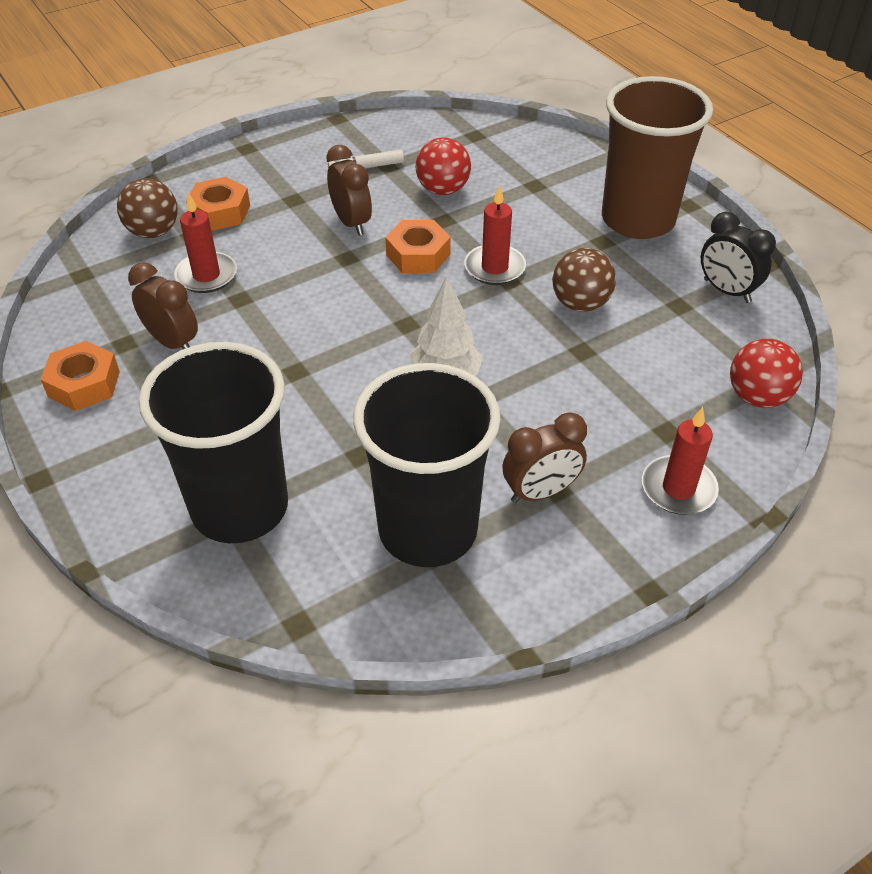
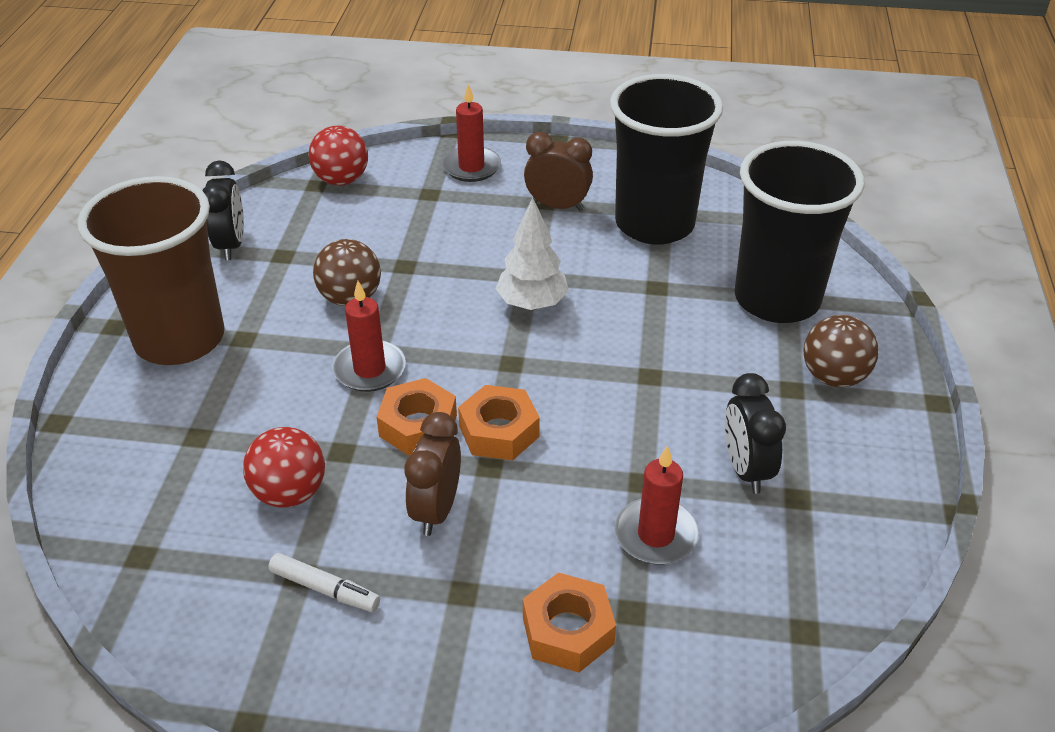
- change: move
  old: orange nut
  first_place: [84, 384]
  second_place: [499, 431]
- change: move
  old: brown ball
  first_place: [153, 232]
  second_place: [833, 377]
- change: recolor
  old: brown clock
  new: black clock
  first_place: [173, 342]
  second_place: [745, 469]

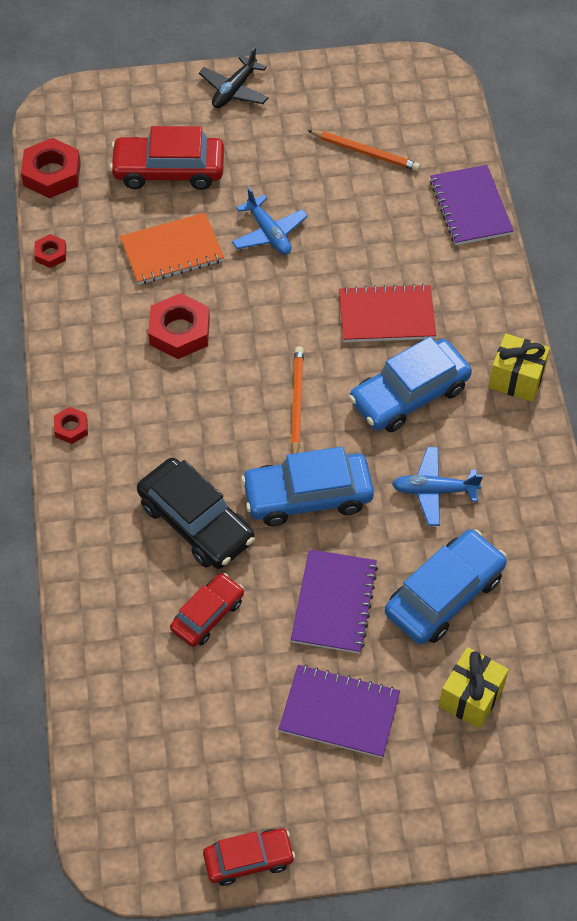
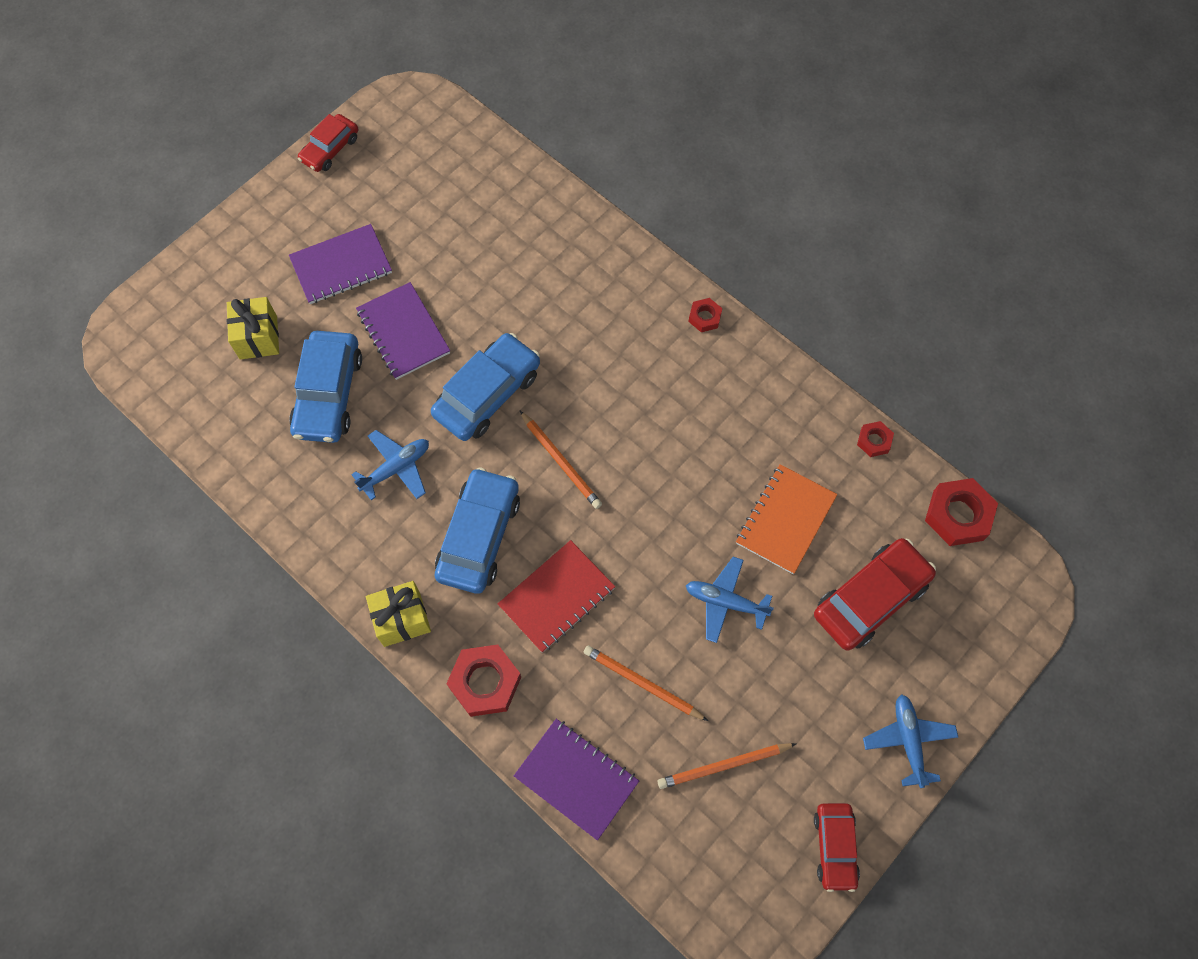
- change: delete
  old: black car
  first_place: [196, 522]
- change: insert
  new: orange pencil
  second_place: [642, 684]
- change: move
  old: red nut
  first_place: [179, 331]
  second_place: [485, 682]
- change: move
  old: red car
  first_place: [207, 615]
  second_place: [834, 847]
- change: recolor
  old: black plane
  new: blue plane
  first_place: [234, 90]
  second_place: [908, 740]

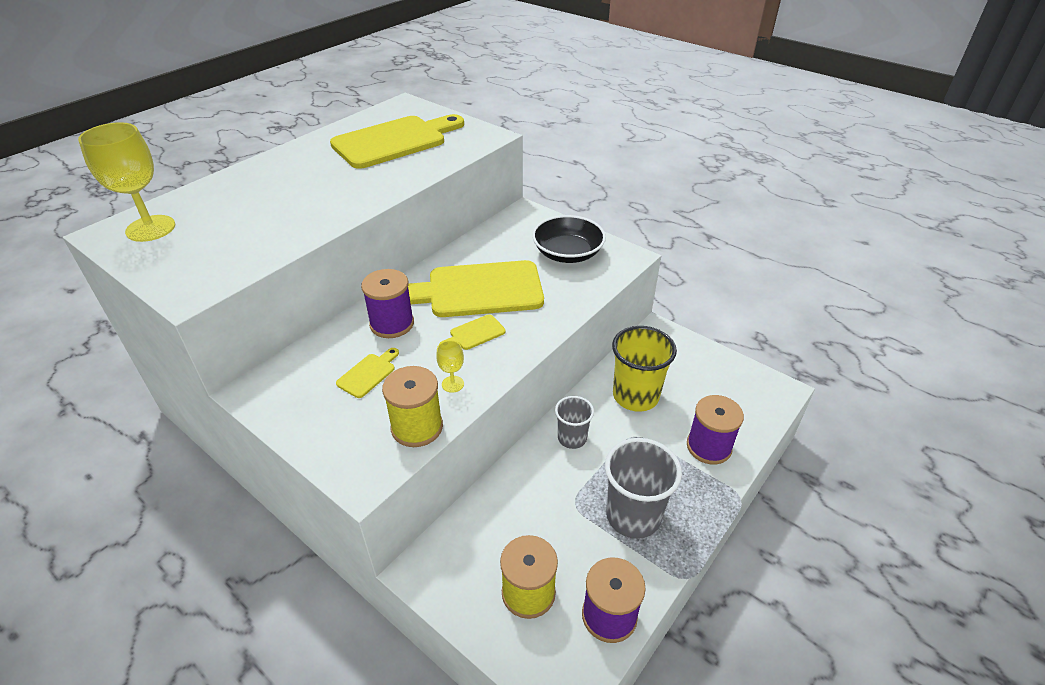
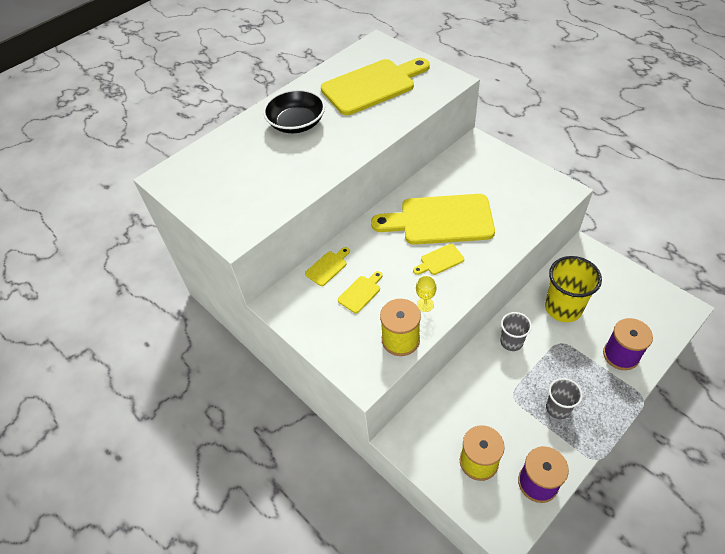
- change: delete
  old: yellow goblet
  first_place: [150, 228]
- change: delete
  old: purple spool
  first_place: [392, 324]
- change: insert
  new: yellow cutting board
  second_place: [328, 267]
- change: move
  old: black bowl
  first_place: [567, 253]
  second_place: [296, 123]
- change: resize
  old: grey cup
  first_place: [633, 516]
  second_place: [558, 408]
  factor: 0.59

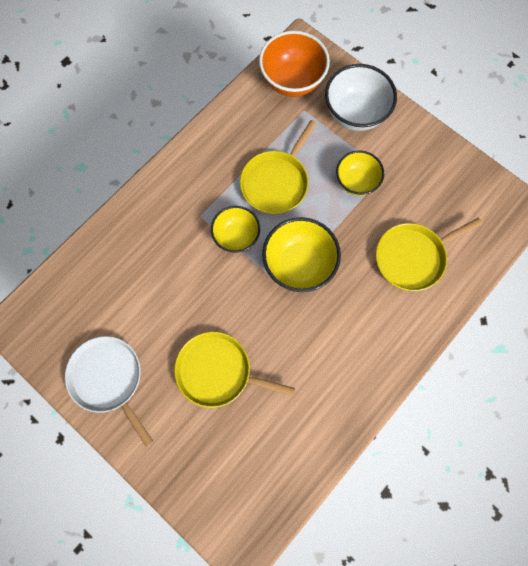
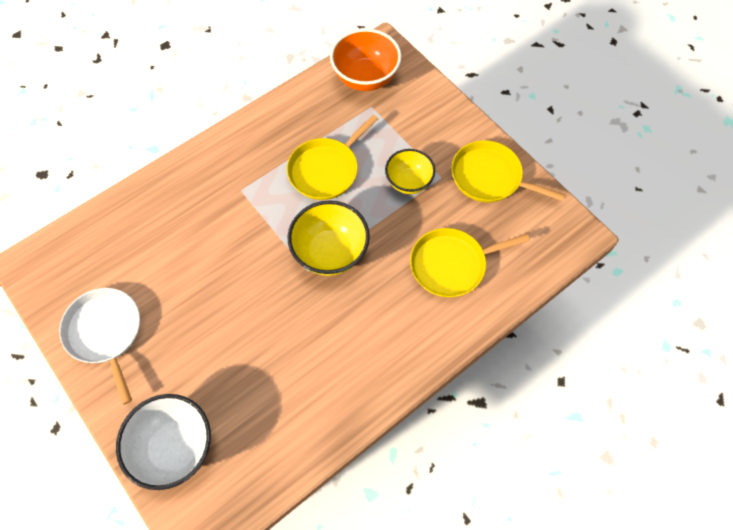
- change: delete
  old: yellow bowl
  first_place: [236, 236]
- change: move
  old: yellow pan
  first_place: [218, 371]
  second_place: [490, 177]
- change: move
  old: white bowl
  first_place: [355, 114]
  second_place: [175, 447]

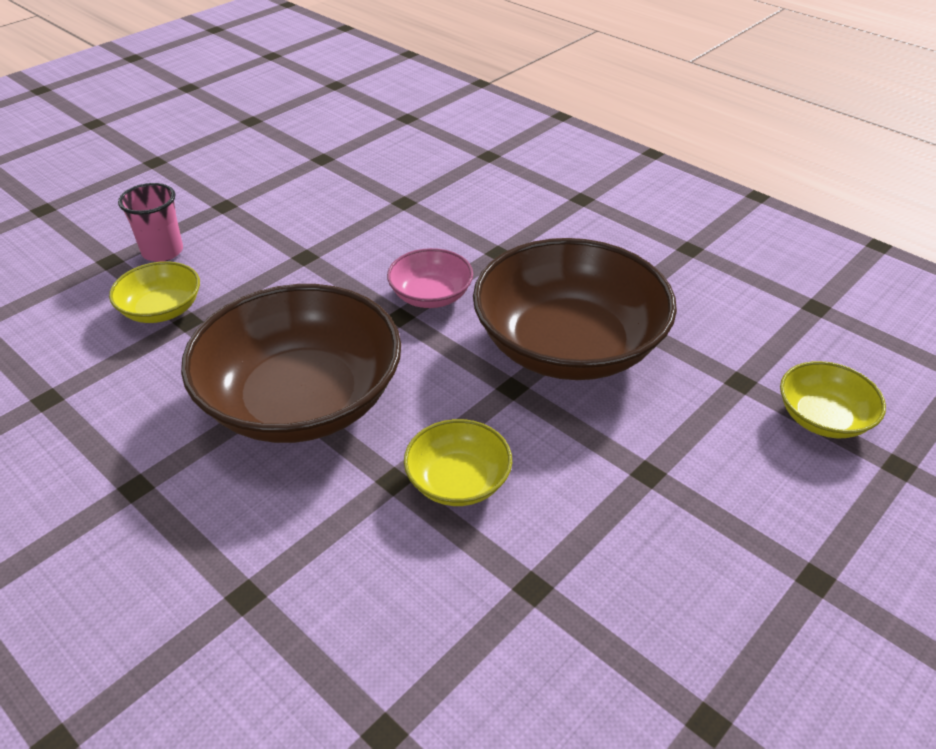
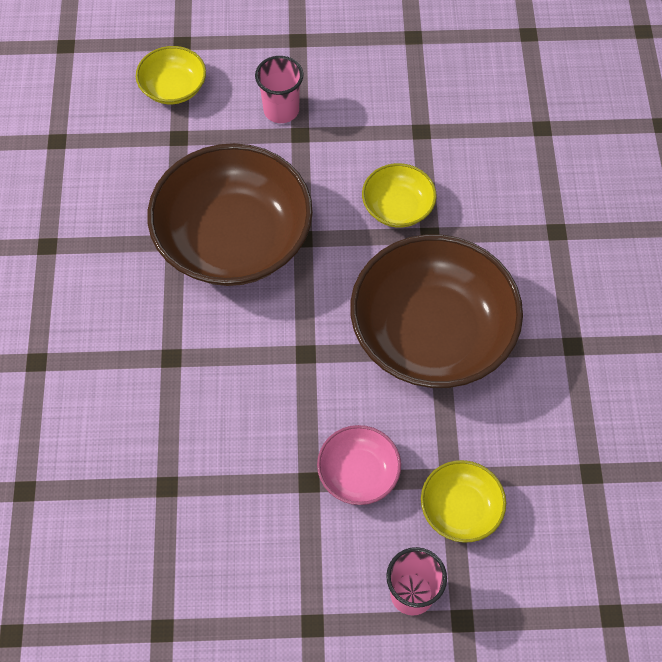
- change: insert
  new: pink cup
  second_place: [281, 110]
- change: move
  old: pink bowl
  first_place: [431, 295]
  second_place: [358, 473]

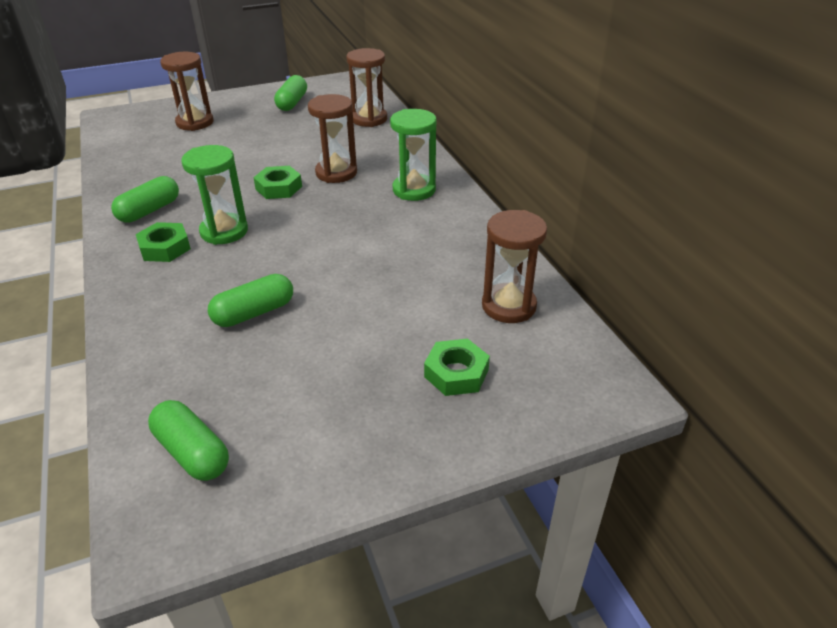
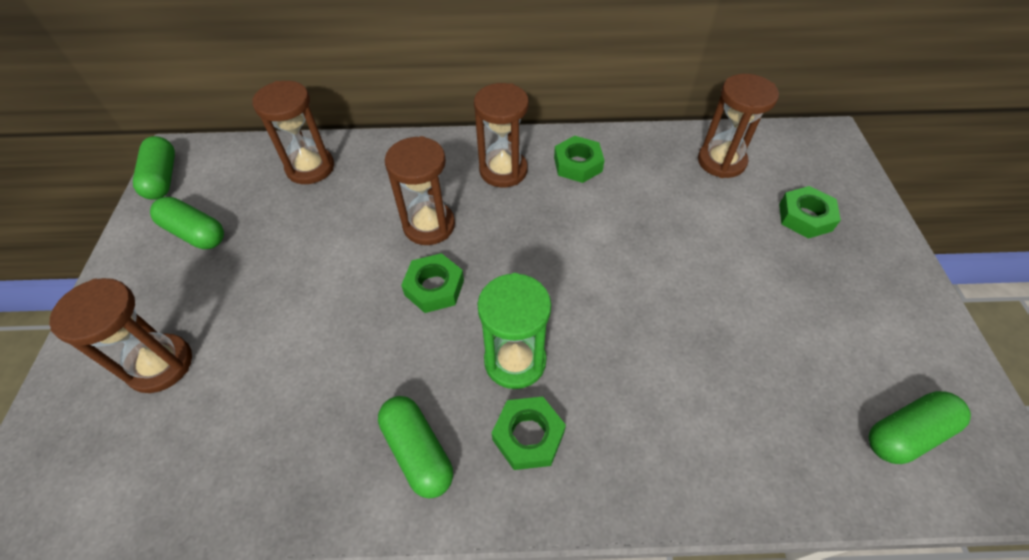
- change: insert
  new: green nut
  second_place: [578, 164]
- change: move
  old: green capsule
  first_place: [254, 313]
  second_place: [162, 178]
- change: recolor
  old: green hourglass
  new: brown hourglass
  first_place: [414, 190]
  second_place: [503, 170]

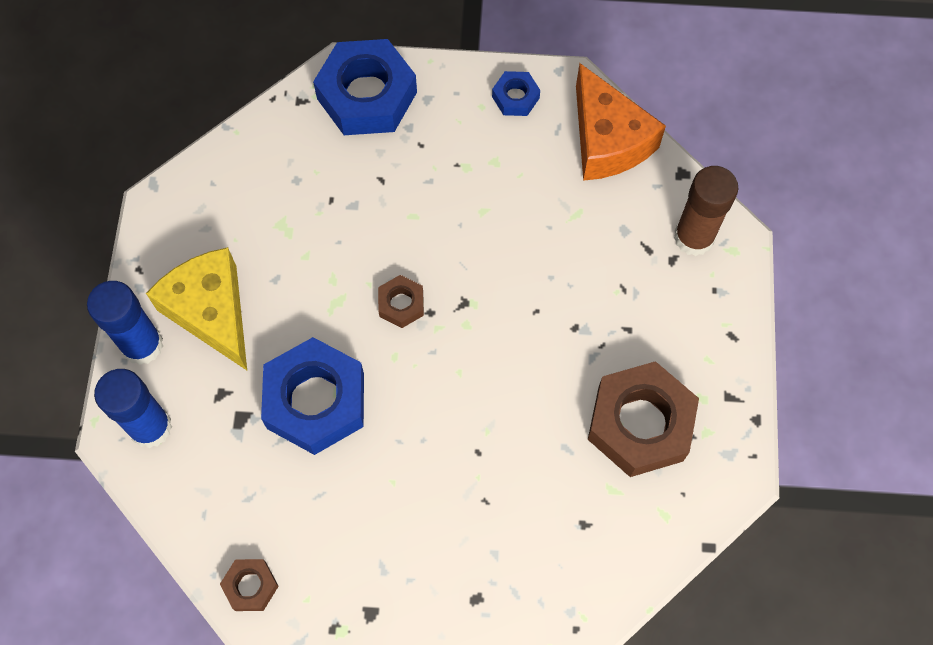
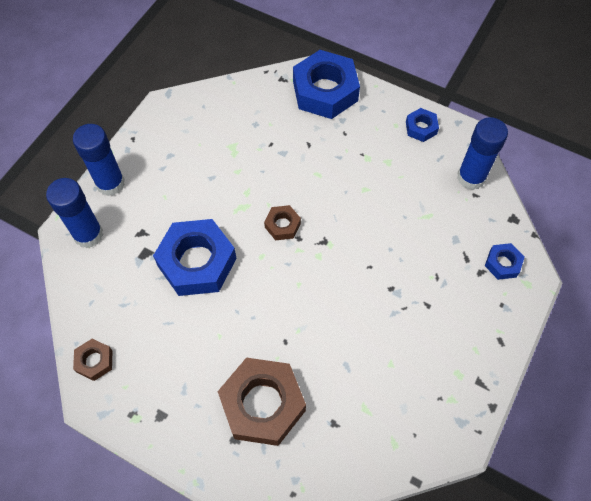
- change: delete
  old: yellow cheese
  first_place: [211, 312]
- change: move
  old: brown nut
  first_place: [640, 424]
  second_place: [262, 404]
- change: replace
  old: orange cheese
  new: blue glue stick
  first_place: [607, 140]
  second_place: [471, 177]
- change: replace
  old: brown glue stick
  new: blue nut
  first_place: [693, 237]
  second_place: [502, 263]

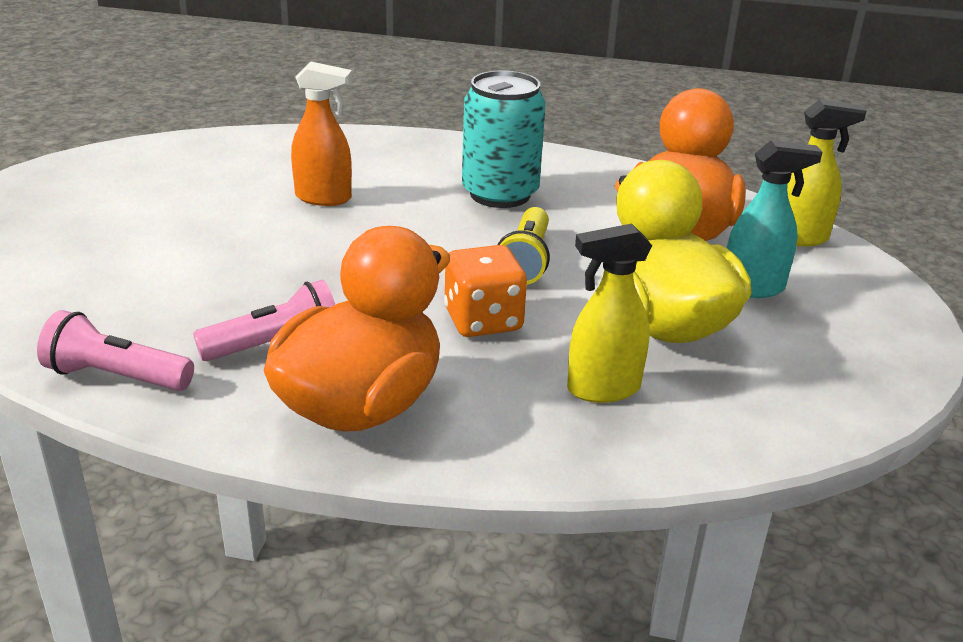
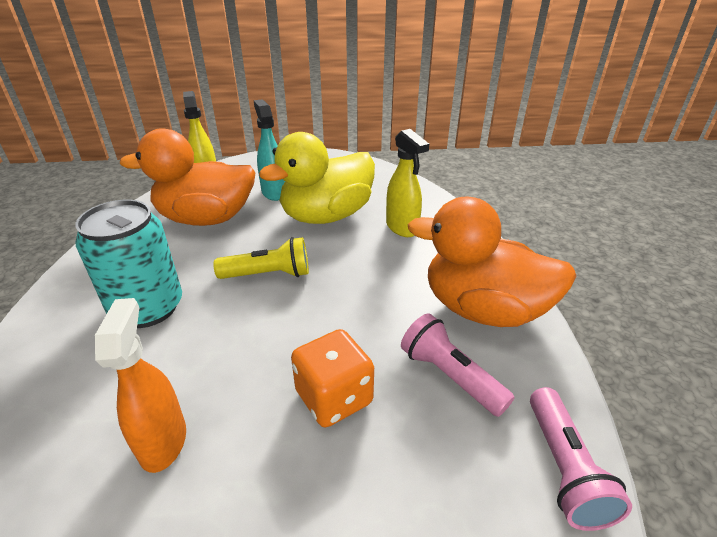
- change: move
  old: orange dice
  first_place: [483, 320]
  second_place: [334, 397]

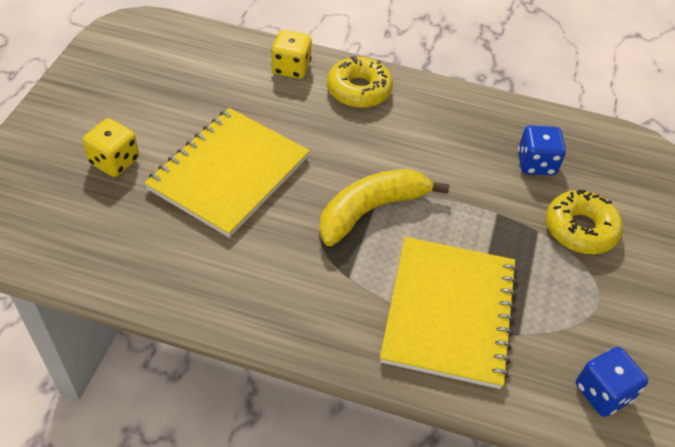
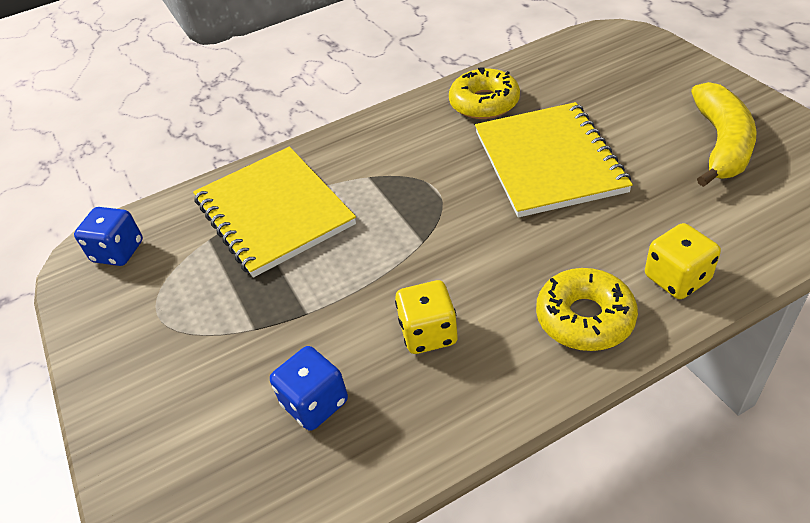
- change: move
  old: yellow dice
  first_place: [114, 161]
  second_place: [428, 333]
- change: move
  old: yellow banana
  first_place: [371, 210]
  second_place: [721, 144]
- change: move
  old: yellow donut
  first_place: [580, 229]
  second_place: [484, 103]

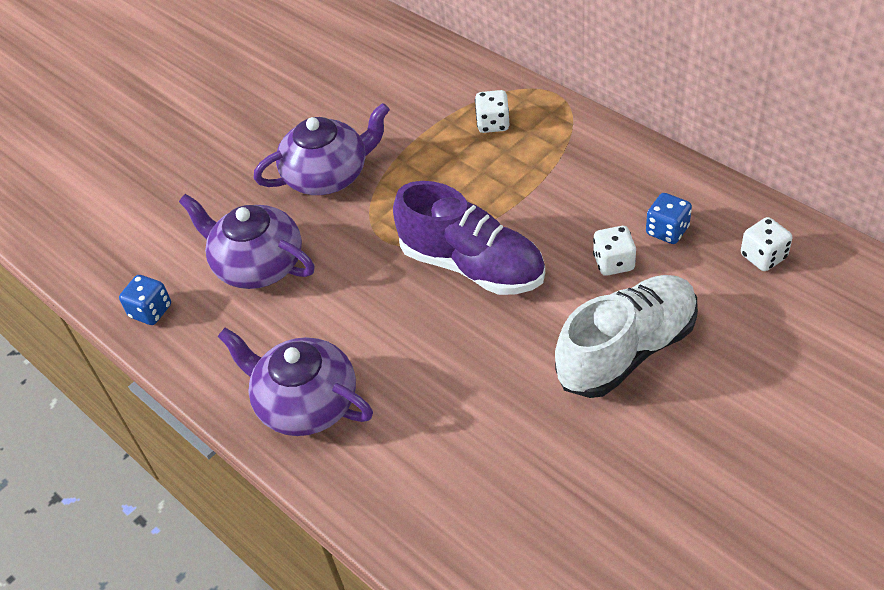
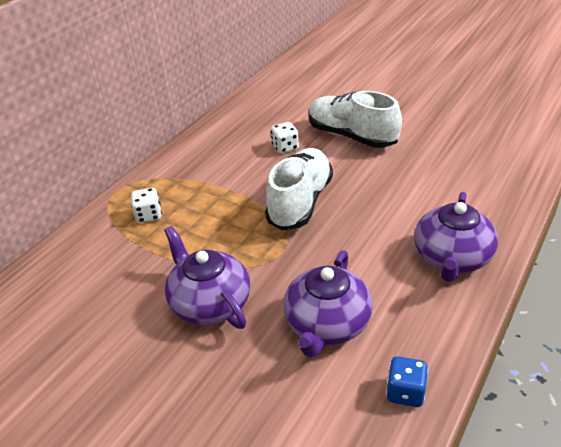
- change: delete
  old: blue dice
  first_place: [667, 231]
- change: delete
  old: white dice
  first_place: [763, 256]
- change: recolor
  old: purple shoe
  new: white shoe
  first_place: [472, 266]
  second_place: [300, 202]

